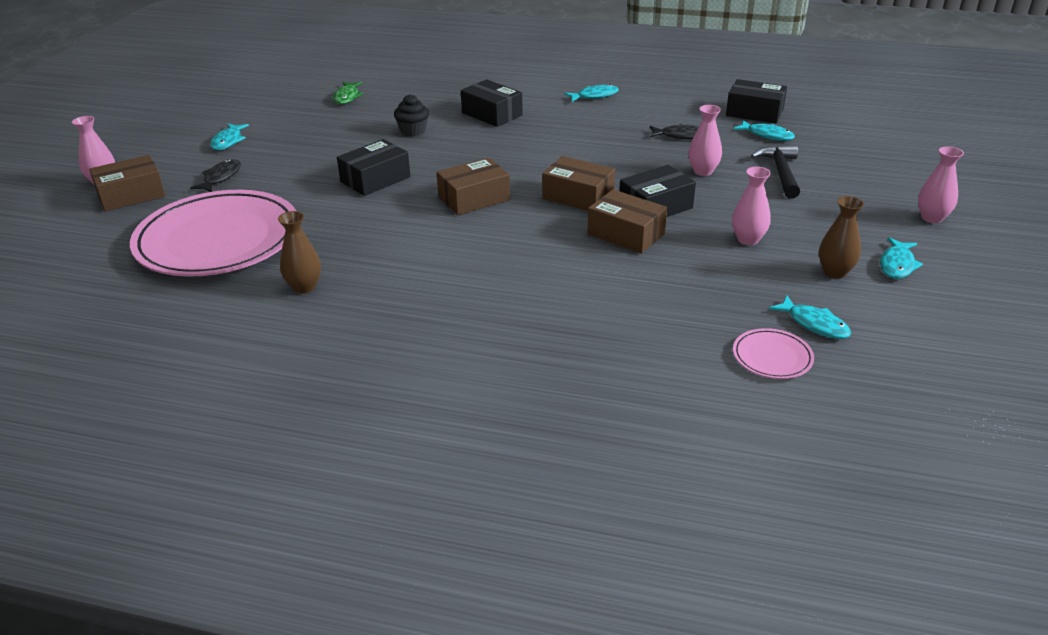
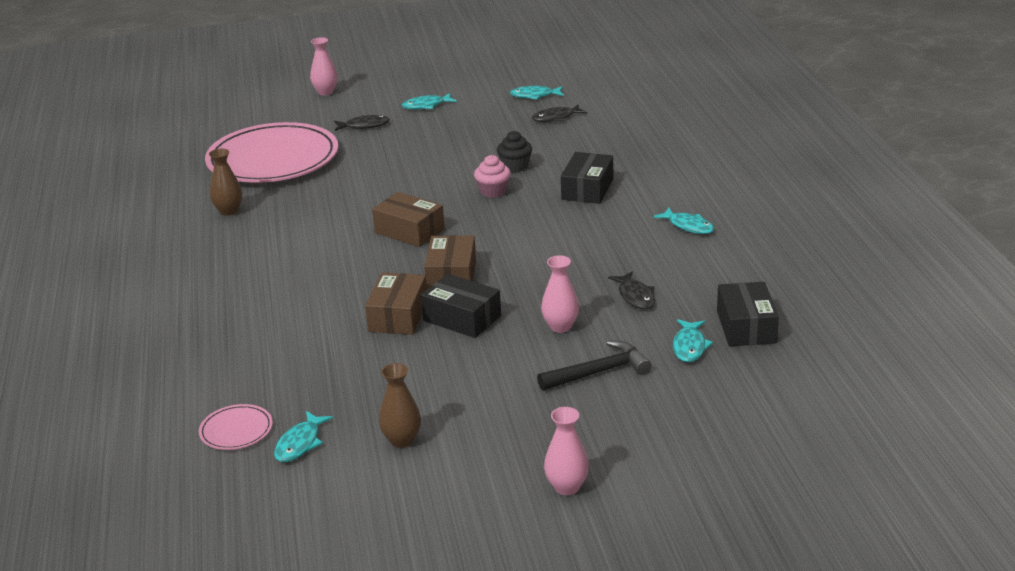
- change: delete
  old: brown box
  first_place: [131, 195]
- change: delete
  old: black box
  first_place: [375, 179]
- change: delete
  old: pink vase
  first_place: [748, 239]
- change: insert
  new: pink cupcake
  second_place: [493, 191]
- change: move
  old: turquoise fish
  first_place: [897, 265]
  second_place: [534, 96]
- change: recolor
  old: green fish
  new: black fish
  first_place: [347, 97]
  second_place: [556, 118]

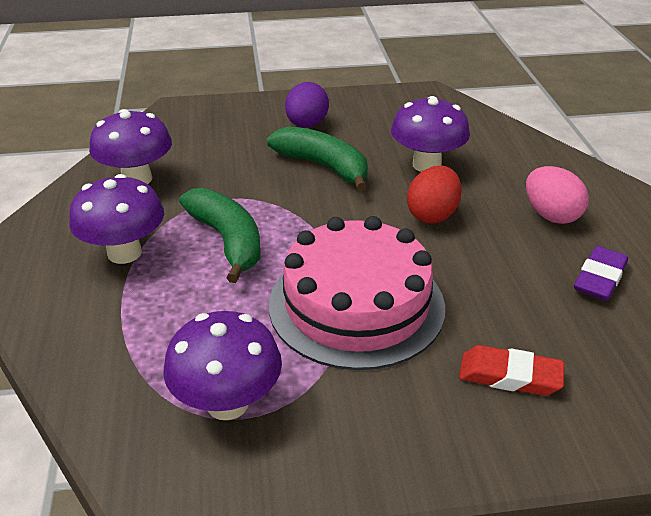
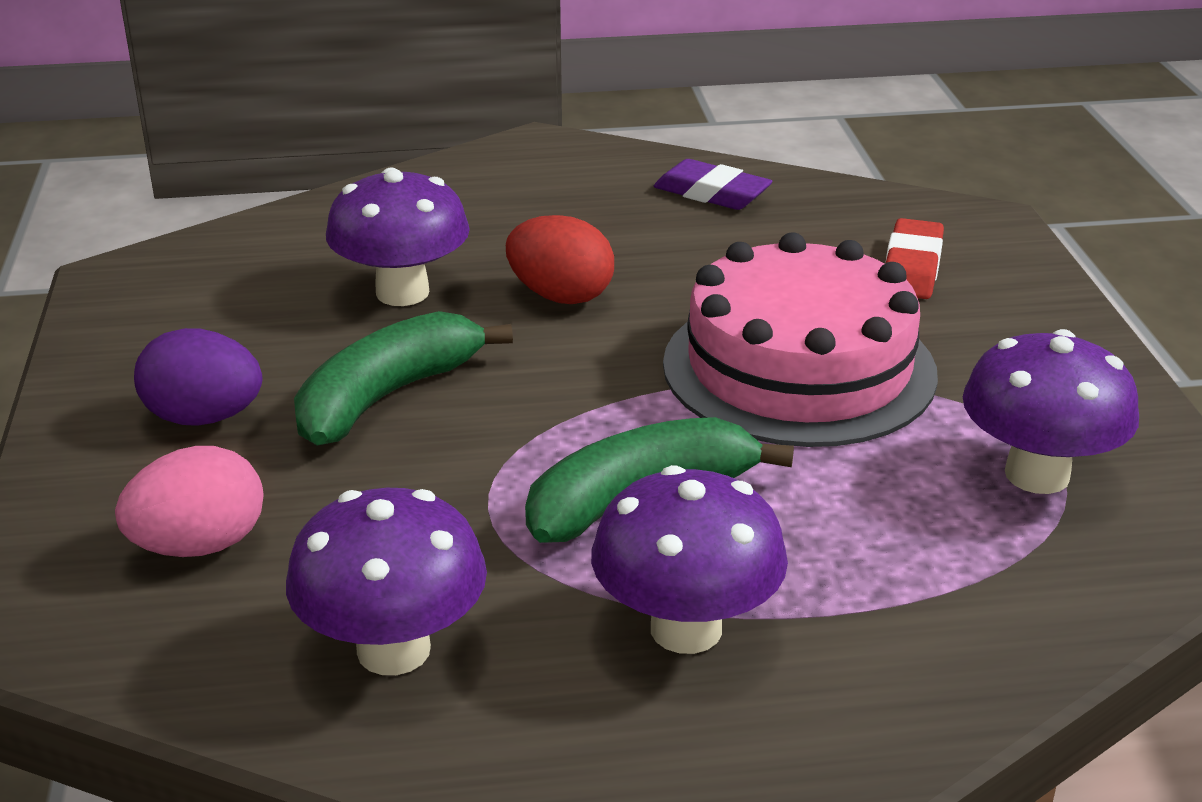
- change: move
  old: pink egg
  first_place: [551, 215]
  second_place: [199, 546]

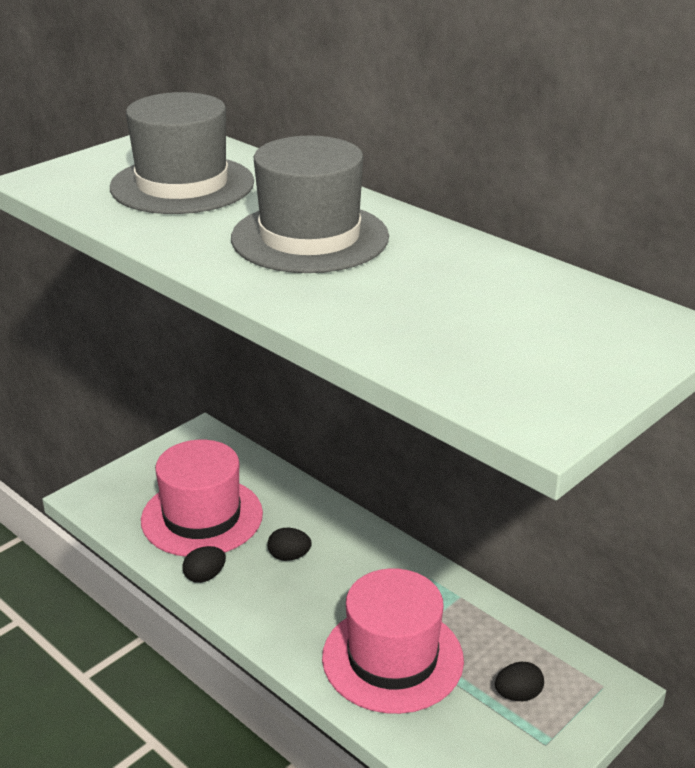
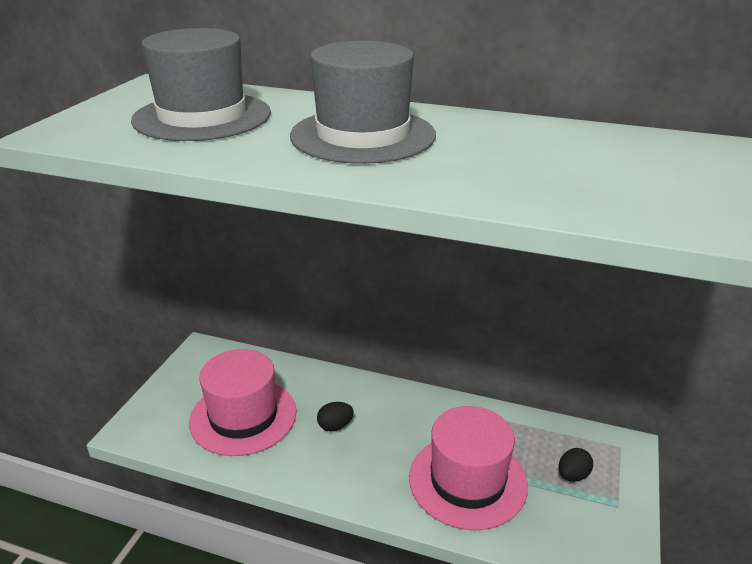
- change: delete
  old: black egg
  first_place: [205, 576]

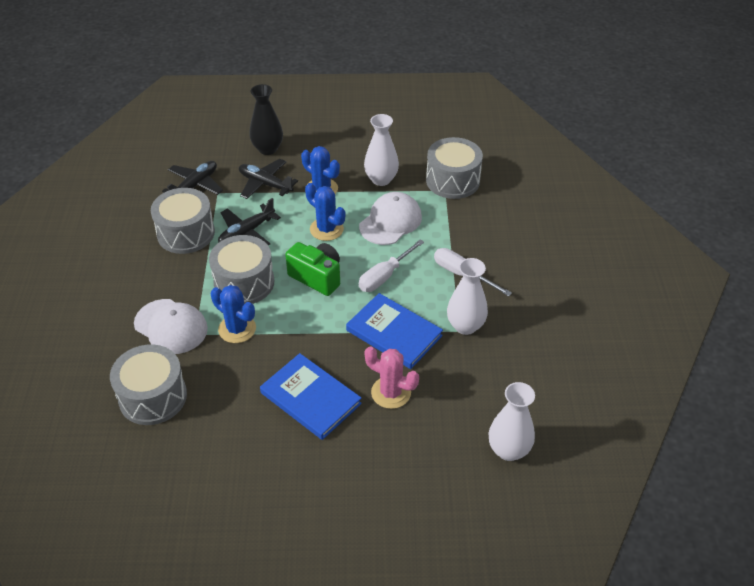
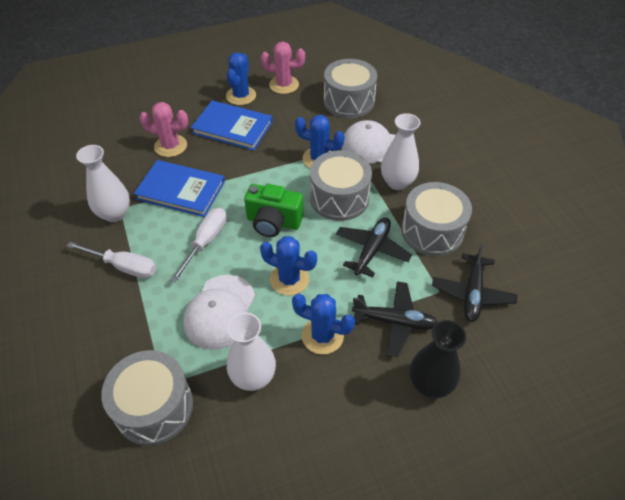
- change: insert
  new: blue cactus
  second_place: [241, 96]
- change: insert
  new: pink cactus
  second_place: [284, 85]
- change: move
  old: white vase
  first_place: [508, 450]
  second_place: [397, 182]

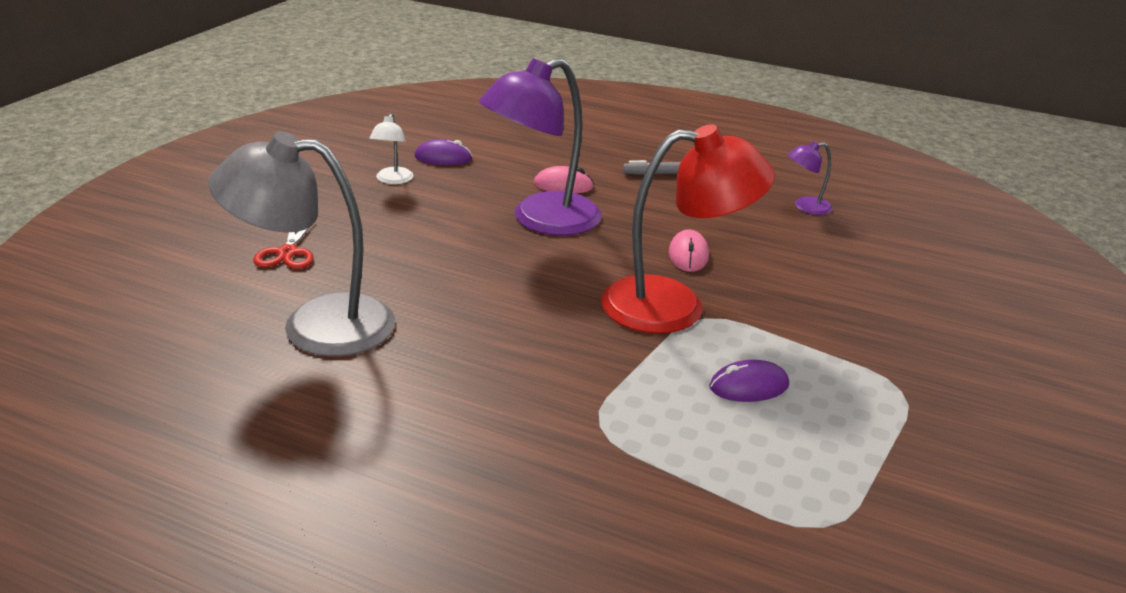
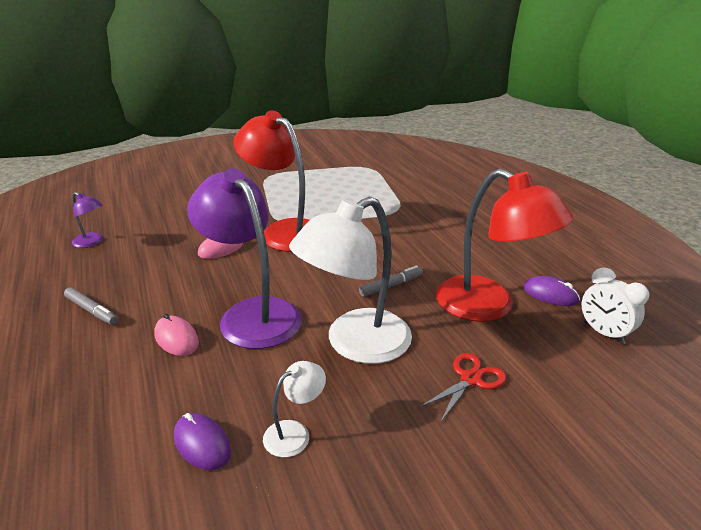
- change: insert
  new: white lamp
  second_place: [355, 344]
- change: insert
  new: grey marker
  second_place: [391, 285]
- change: insert
  new: white clock
  second_place: [603, 333]
- change: move
  old: purple mouse
  first_place: [748, 386]
  second_place: [550, 294]
- change: recolor
  old: grey lamp
  new: red lamp
  first_place: [316, 324]
  second_place: [488, 306]
- change: rotate
  old: purple lamp
  first_place: [541, 220]
  second_place: [252, 313]
  degrees: -135

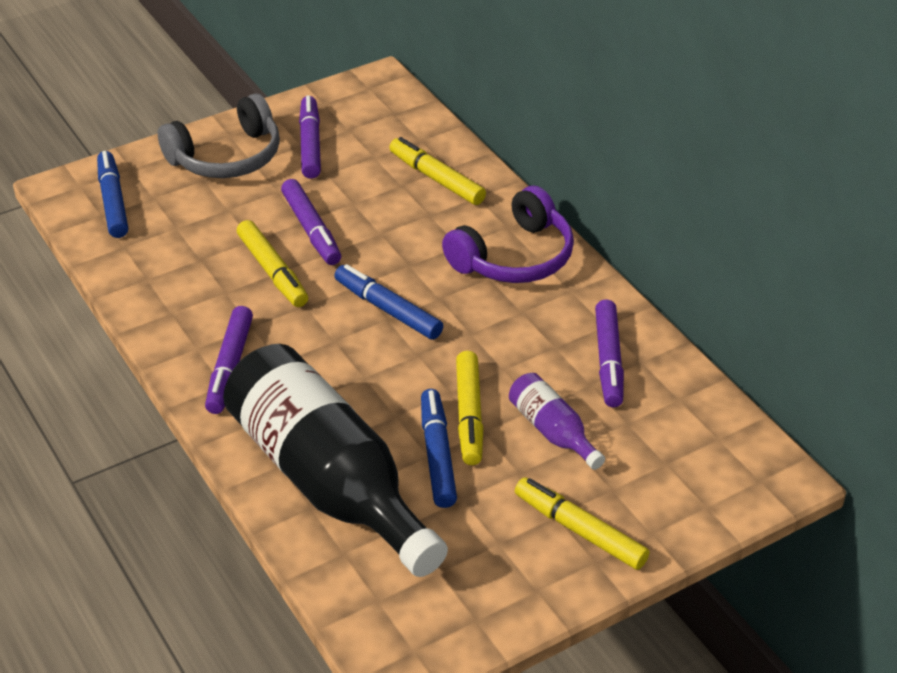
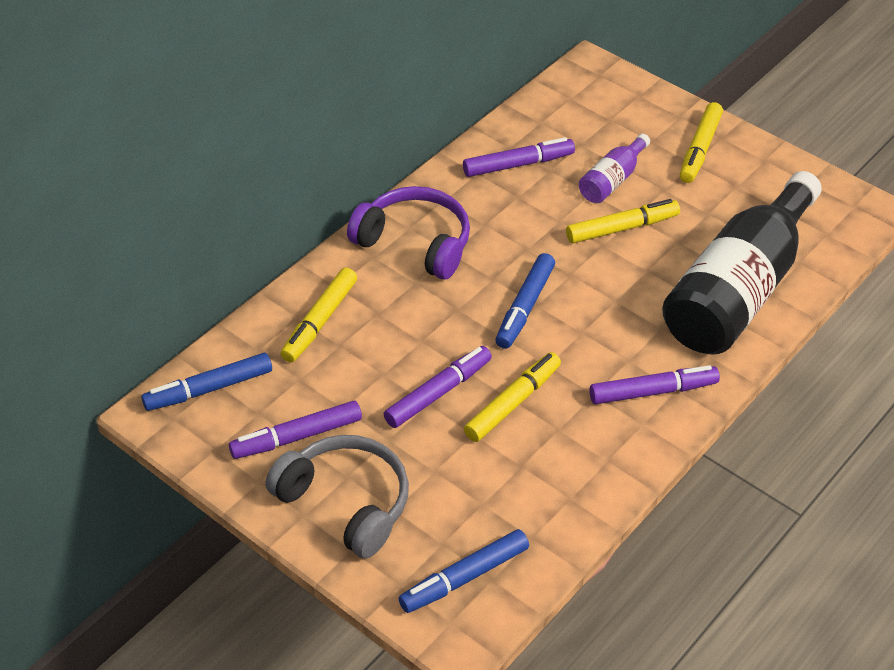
- change: move
  old: blue marker
  first_place: [437, 455]
  second_place: [209, 389]

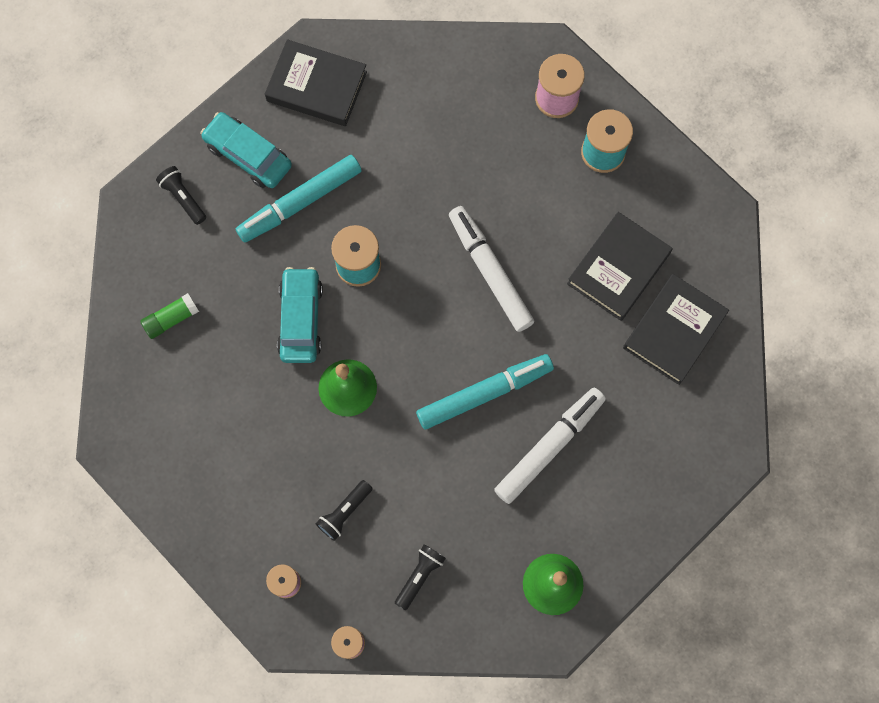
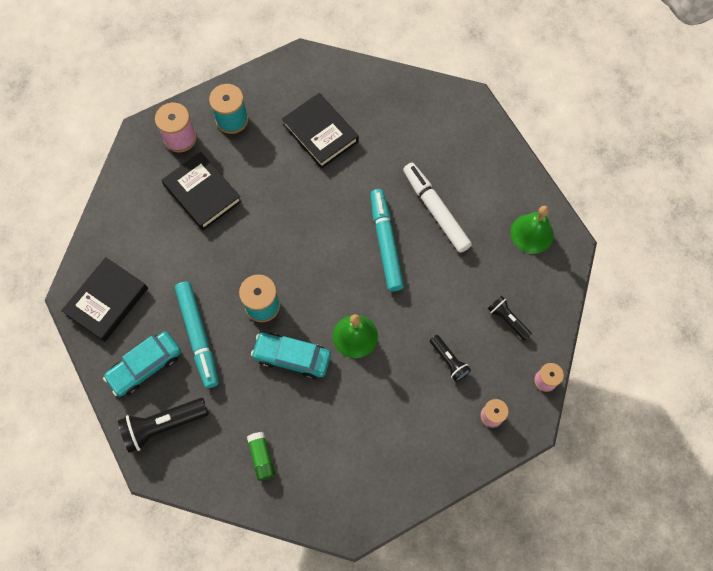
- change: delete
  old: white marker
  first_place: [490, 271]
- change: move
  old: black book
  first_place: [674, 331]
  second_place: [202, 193]
- change: resize
  old: black flashlight
  first_place: [183, 198]
  second_place: [163, 425]
  factor: 1.68

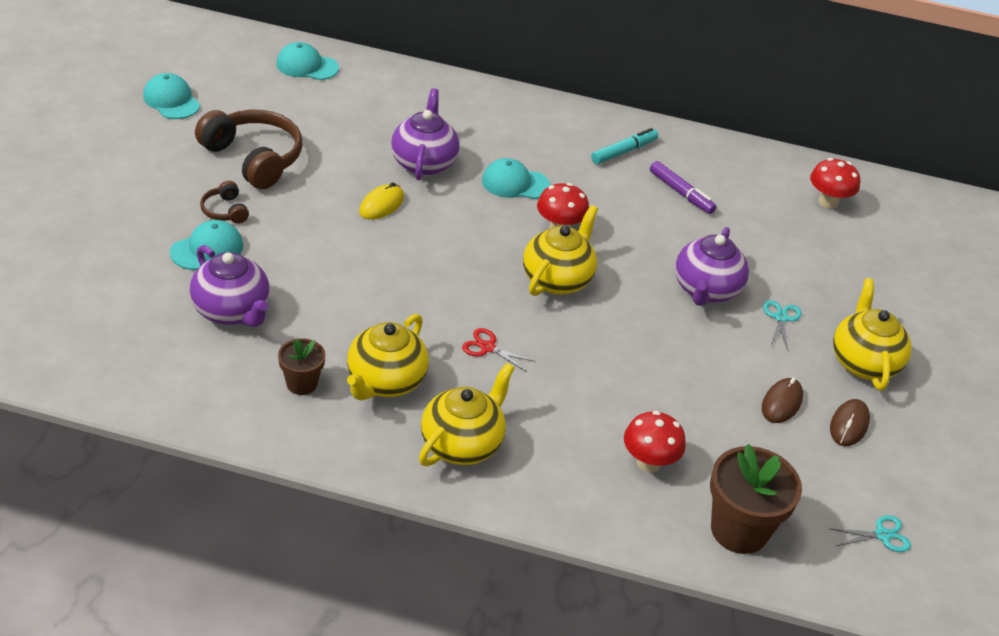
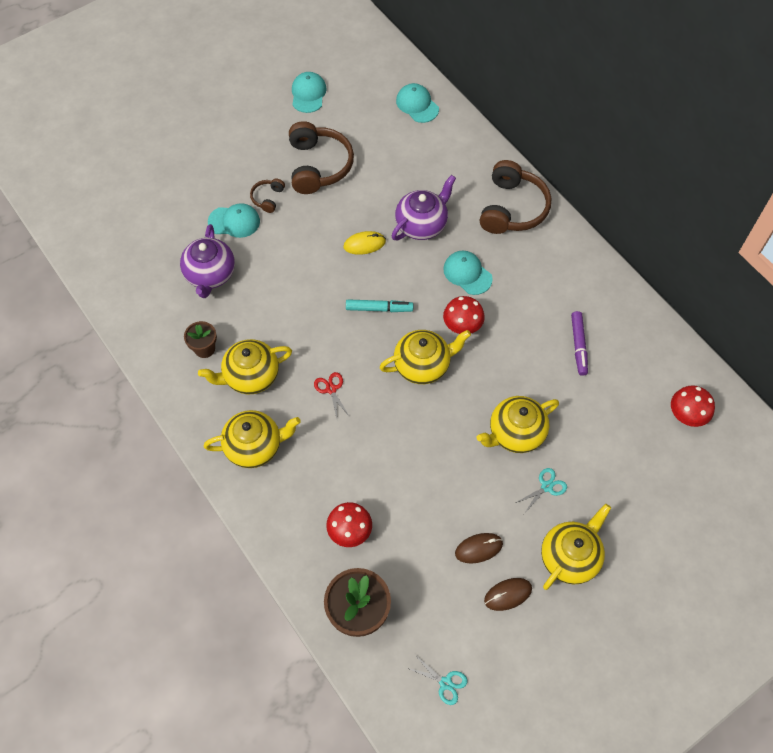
- change: insert
  new: brown headphones
  second_place: [512, 208]
- change: move
  old: turquoise marker
  first_place: [624, 152]
  second_place: [379, 309]
- change: recolor
  old: purple teapot
  new: yellow teapot
  first_place: [706, 290]
  second_place: [515, 433]

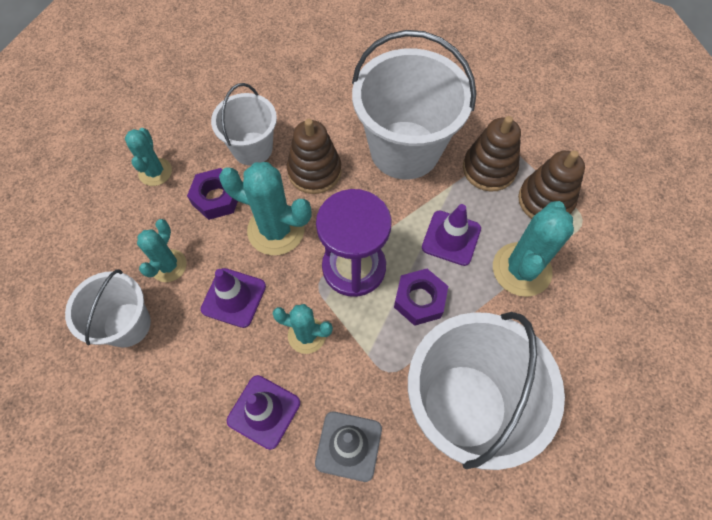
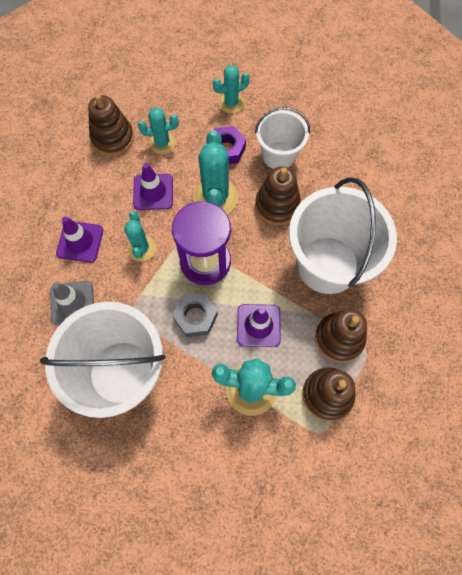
- change: replace
  old: white bucket
  new: brown stacking toy
  first_place: [127, 324]
  second_place: [112, 138]
- change: recolor
  old: purple nut
  new: grey nut
  first_place: [419, 300]
  second_place: [195, 317]

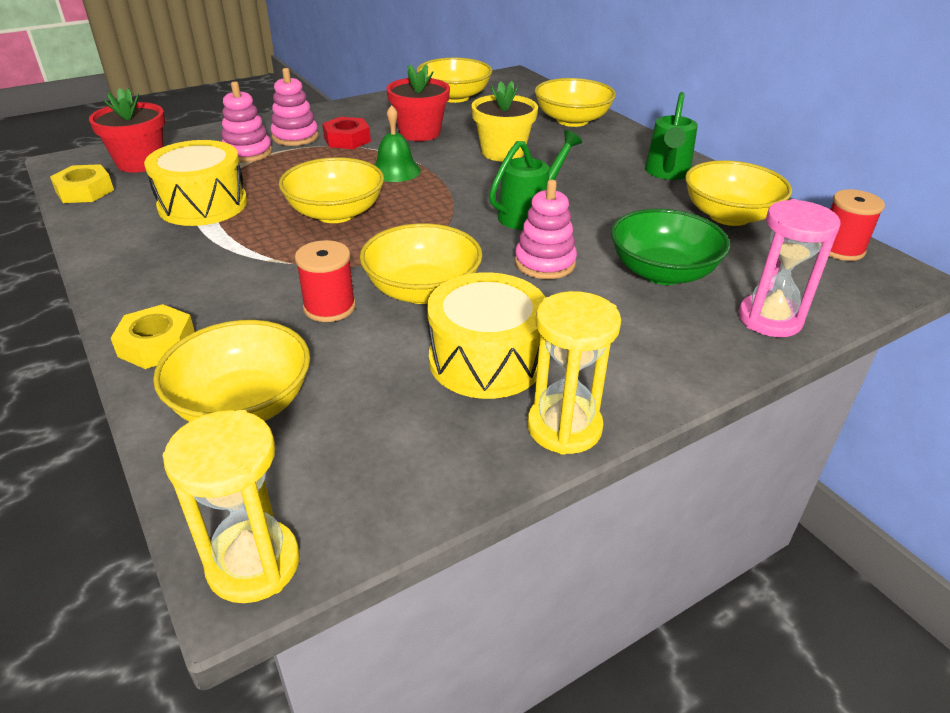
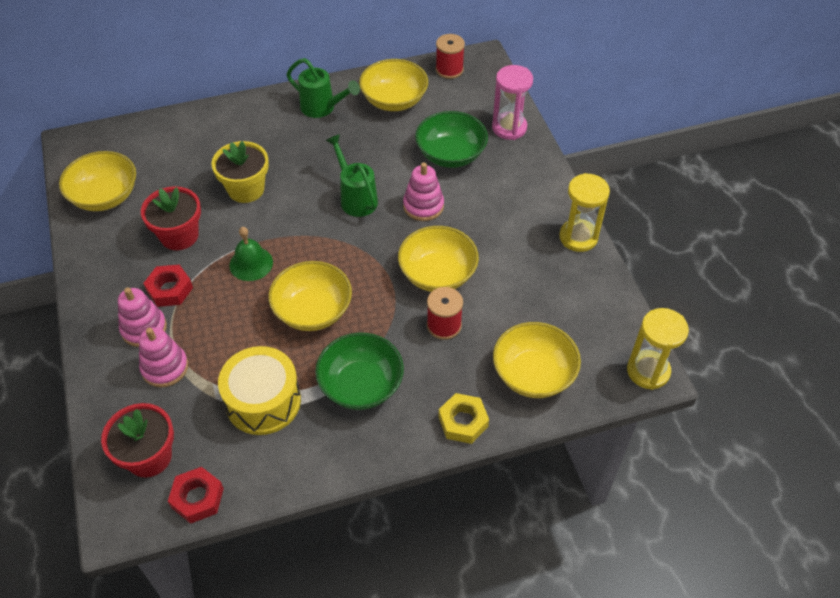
- change: delete
  old: yellow drum
  first_place: [486, 360]
- change: delete
  old: yellow bowl
  first_place: [572, 120]
- change: insert
  new: green bowl
  second_place: [361, 385]
- change: recolor
  old: yellow nut
  new: red nut
  first_place: [85, 191]
  second_place: [197, 498]

